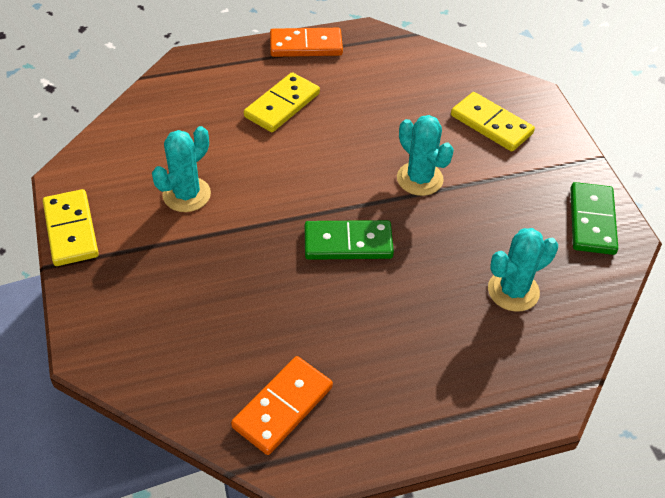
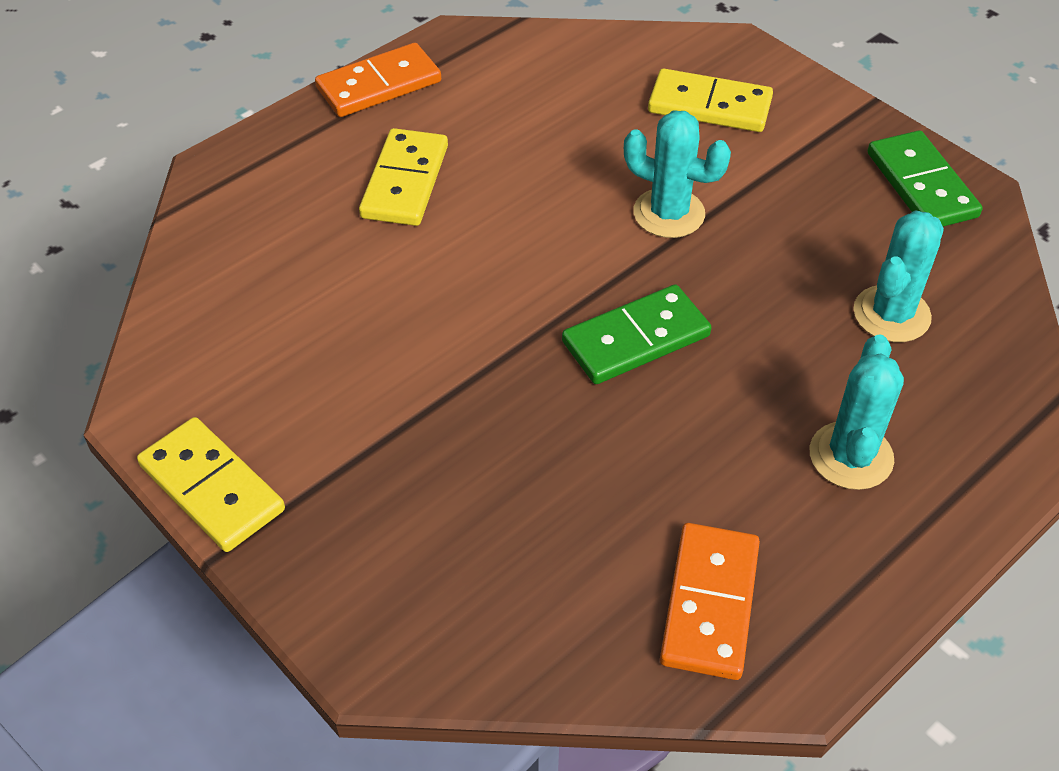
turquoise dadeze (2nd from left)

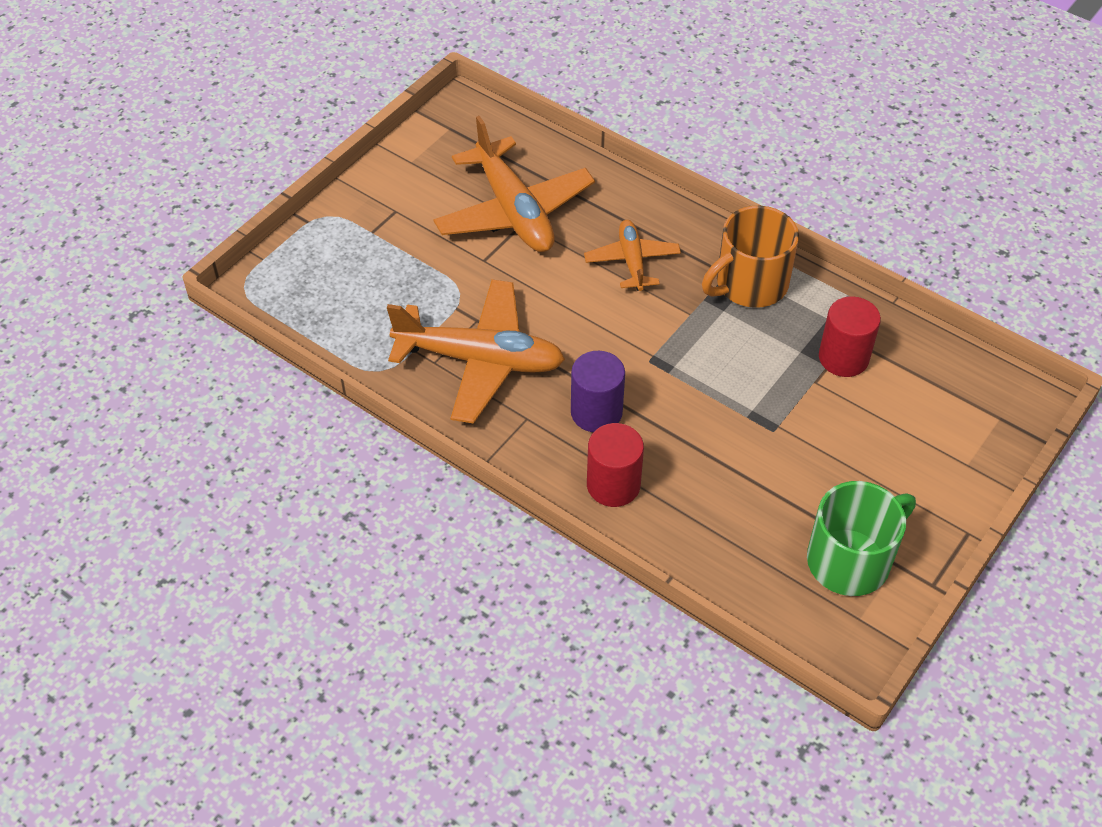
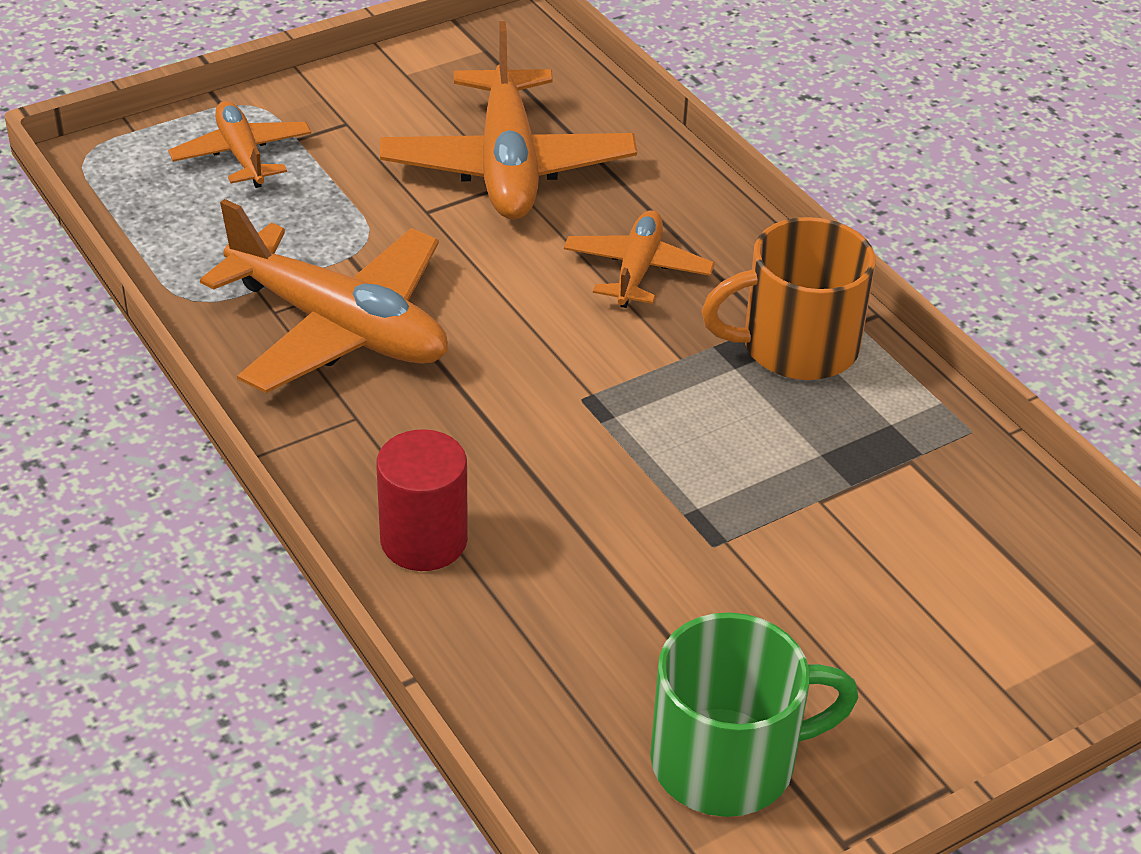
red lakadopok (2nd from left in the first image)
purple lakadopok
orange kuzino (1st from left)

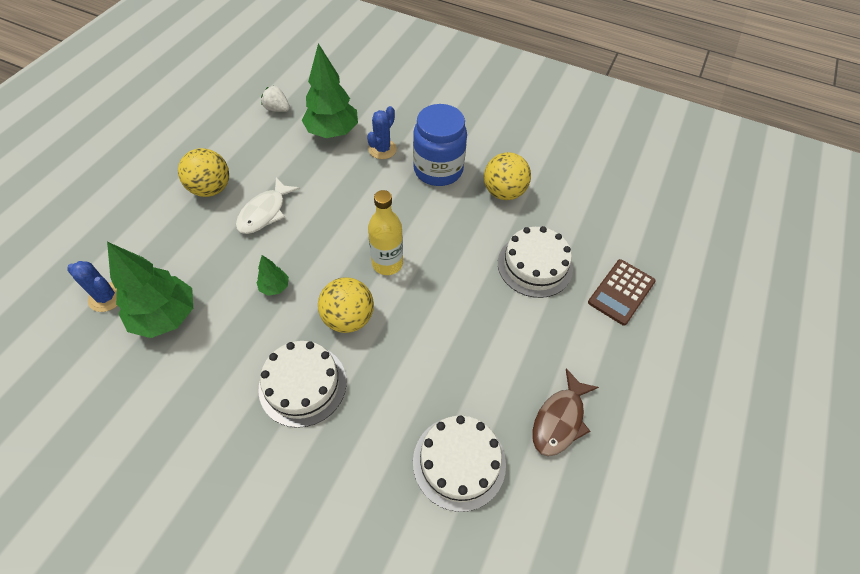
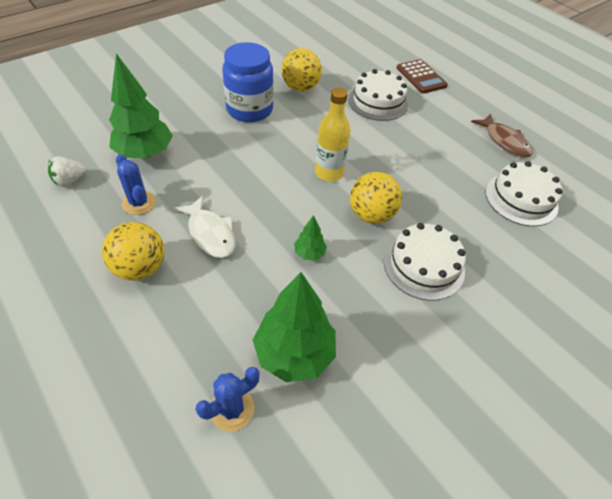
blue dadeze (1st from left)

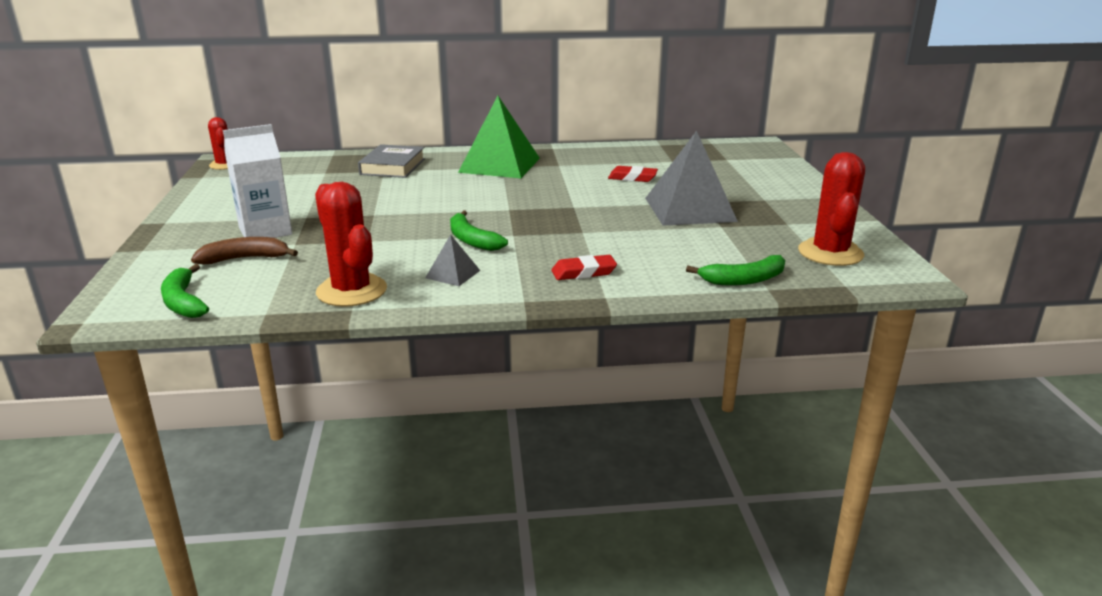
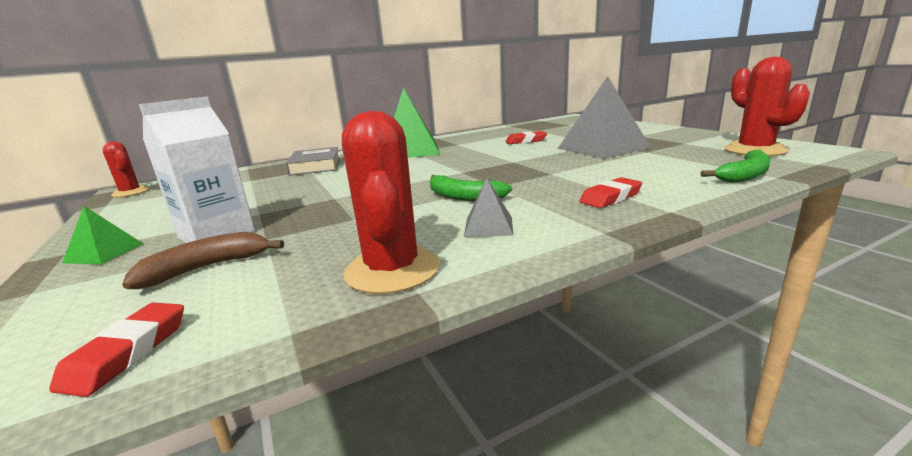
red dadeze (2nd from left)
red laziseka (1st from left)
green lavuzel (1st from left)

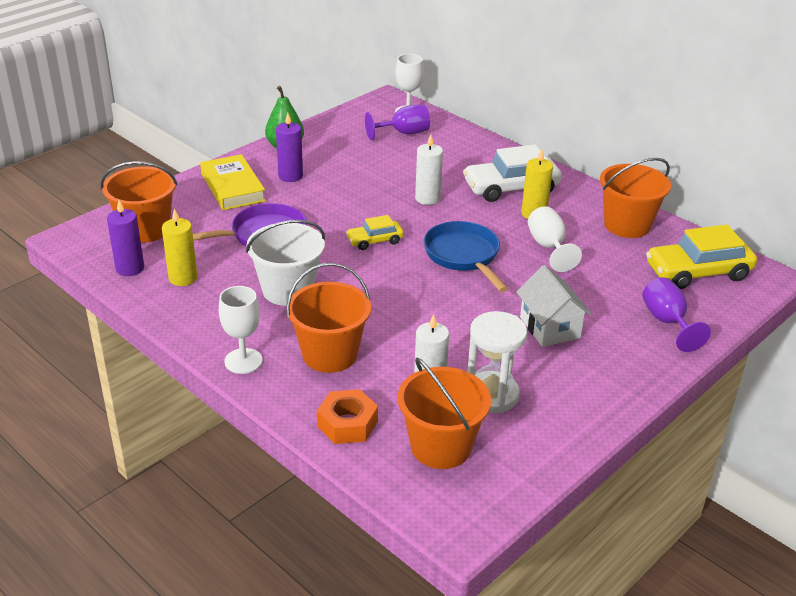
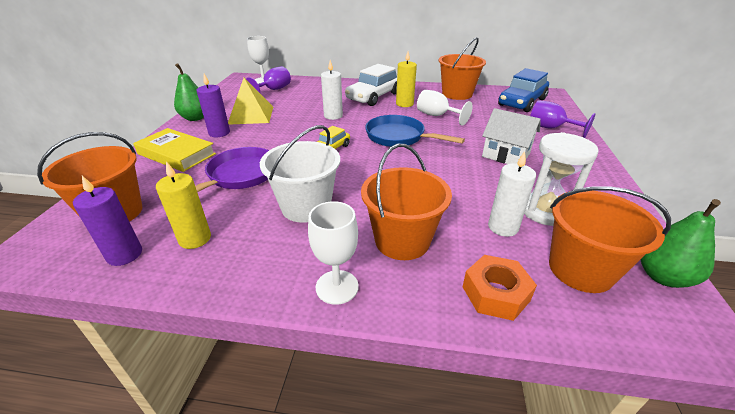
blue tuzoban
yellow lavuzel
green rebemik (2nd from left)

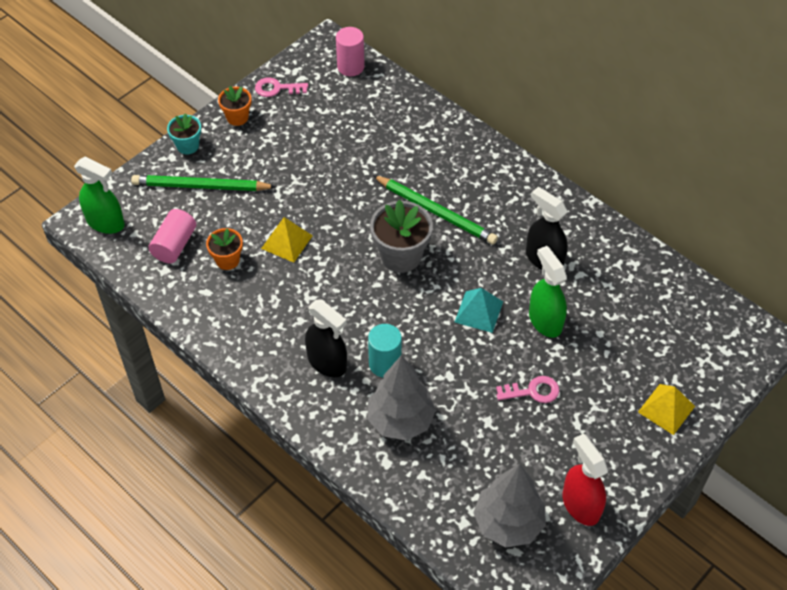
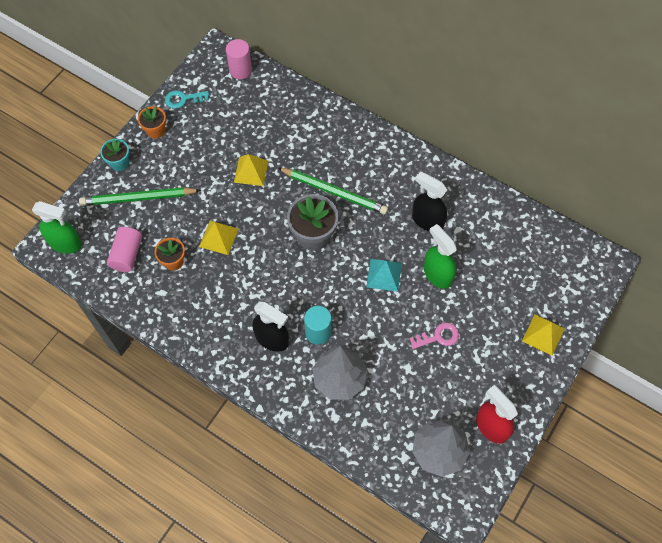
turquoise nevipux
yellow lavuzel (2nd from left)

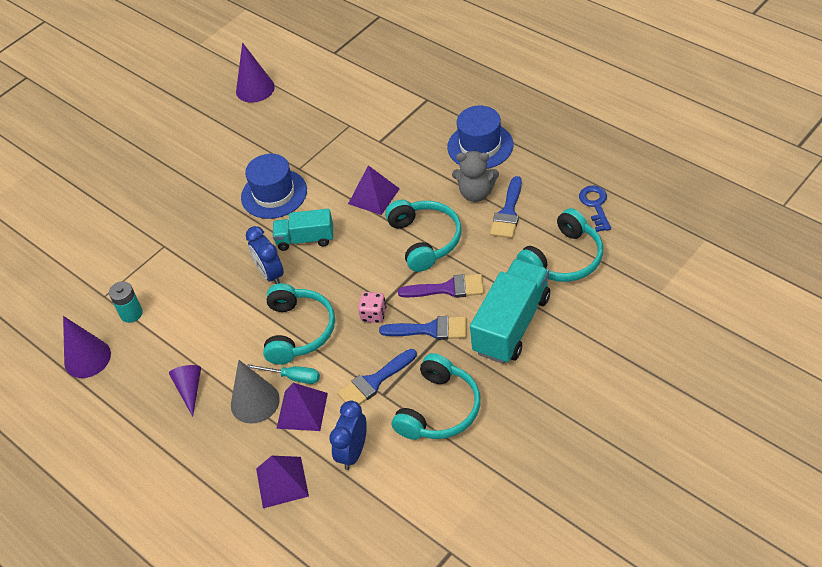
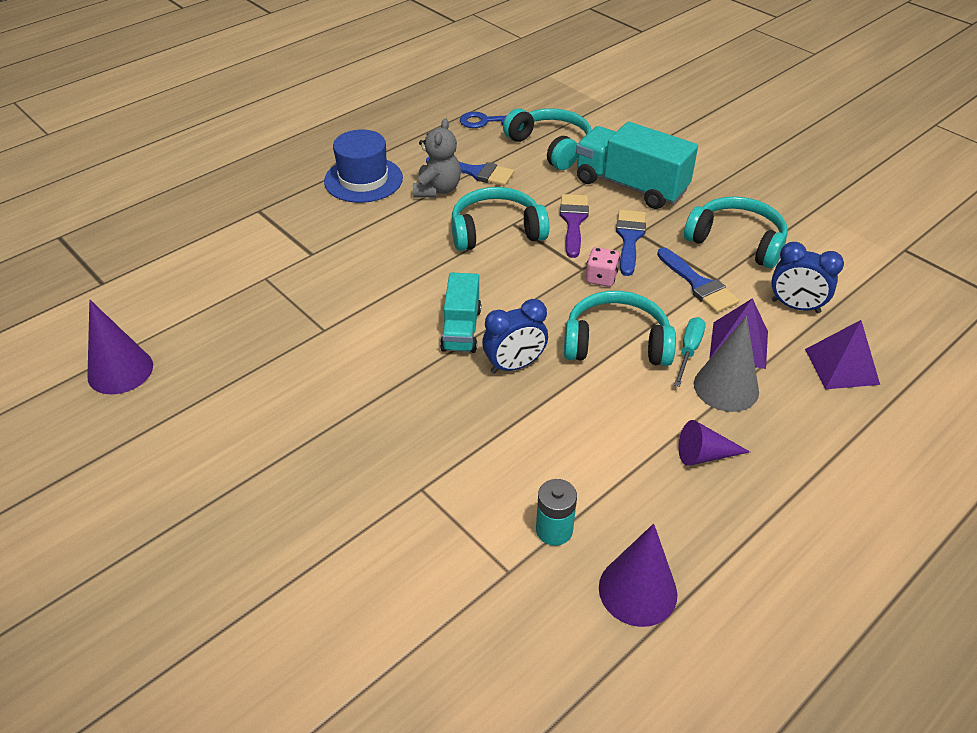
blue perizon (1st from left in the first image)
purple lavuzel (3rd from left in the first image)

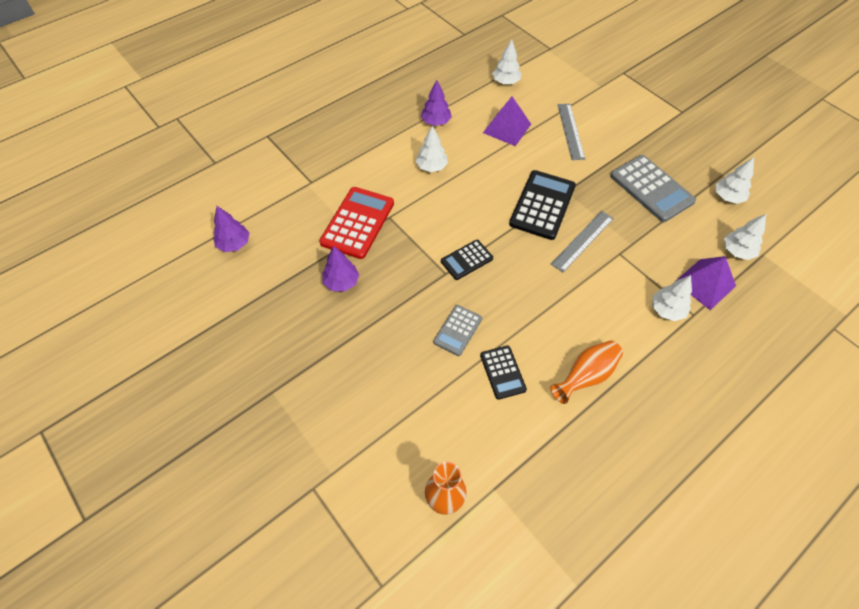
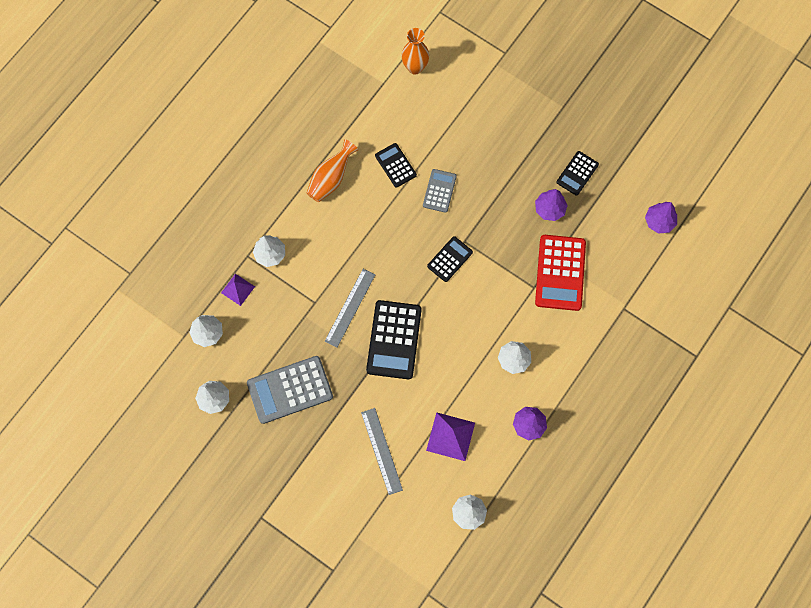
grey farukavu (1st from left)
purple lavuzel (1st from left)
black farukavu (4th from left)

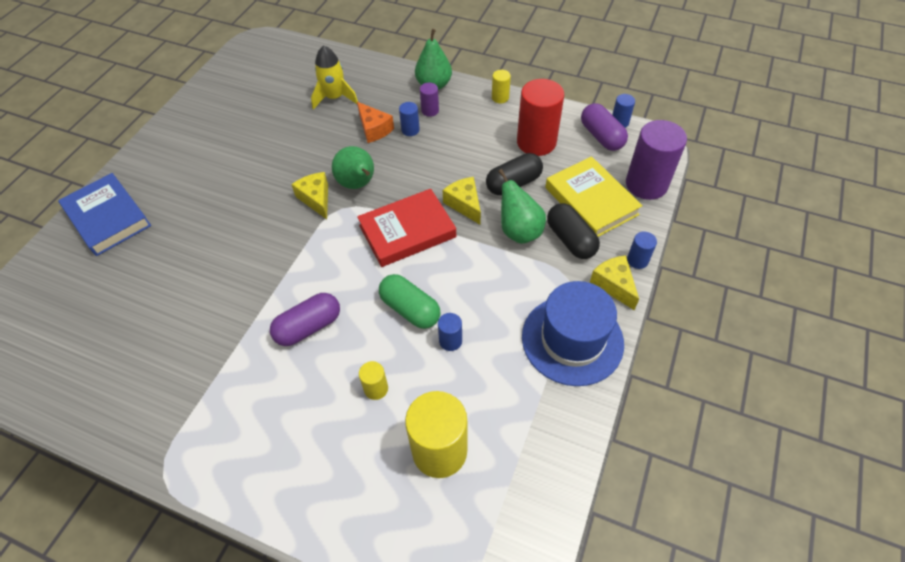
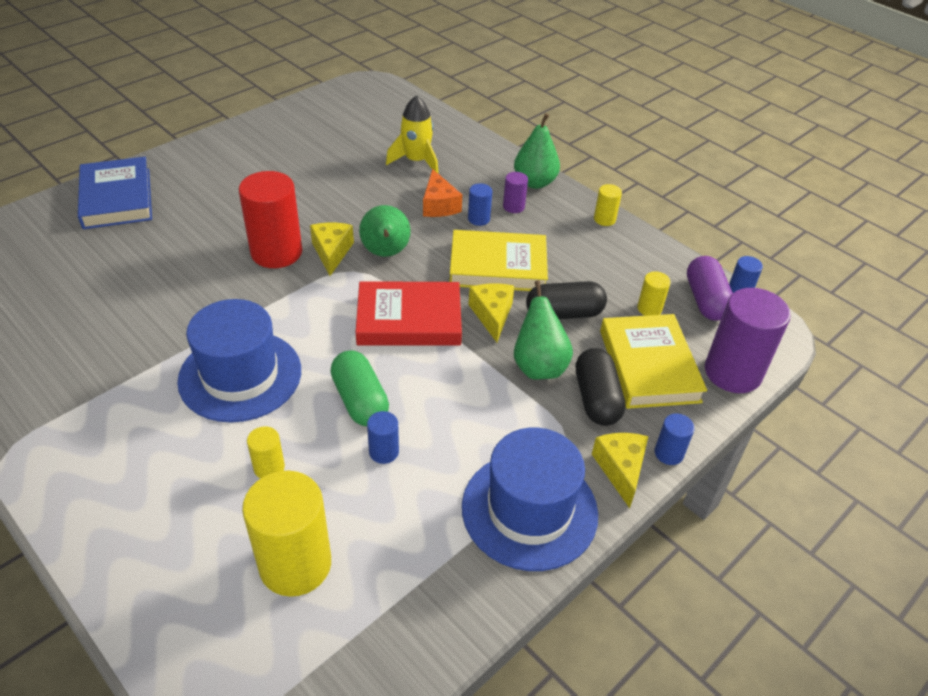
red lakadopok
blue perizon (1st from left)
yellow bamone (1st from left)
yellow lakadopok (4th from left)

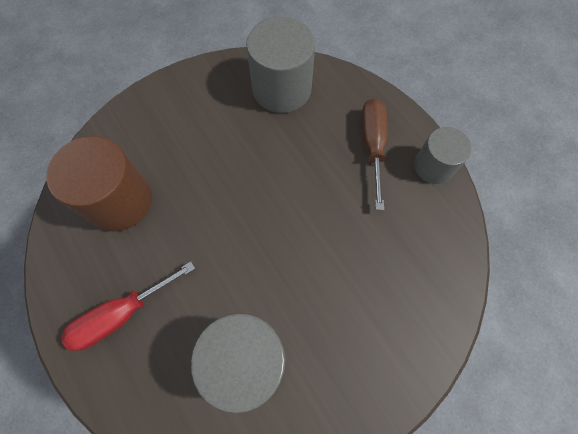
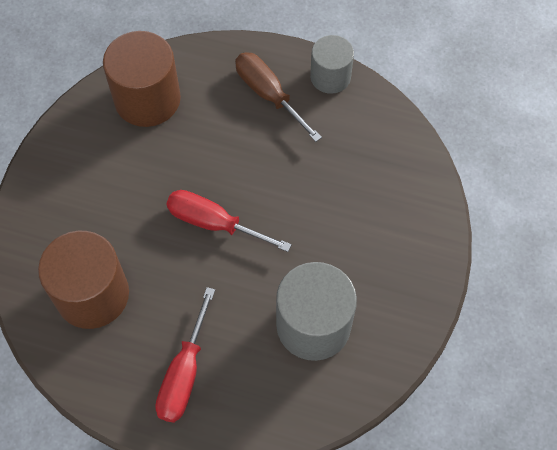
brown lakadopok (2nd from left)
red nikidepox (2nd from left)

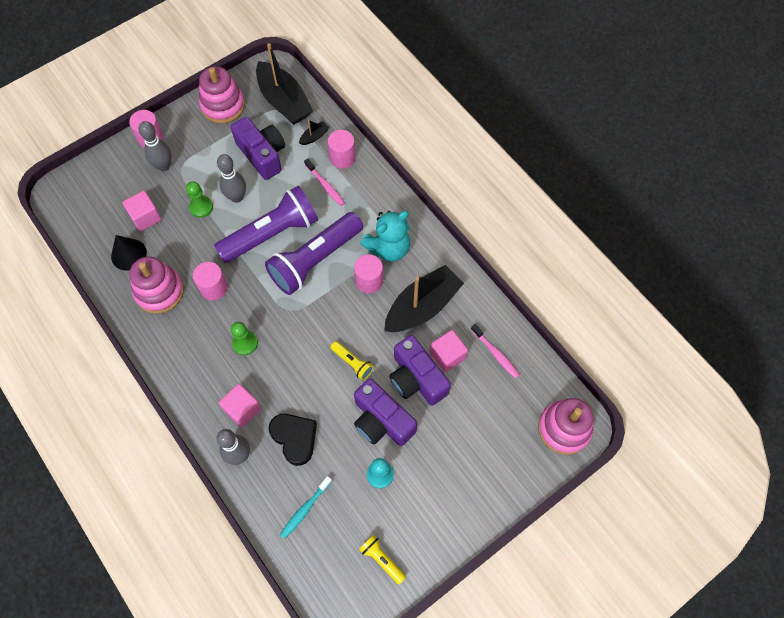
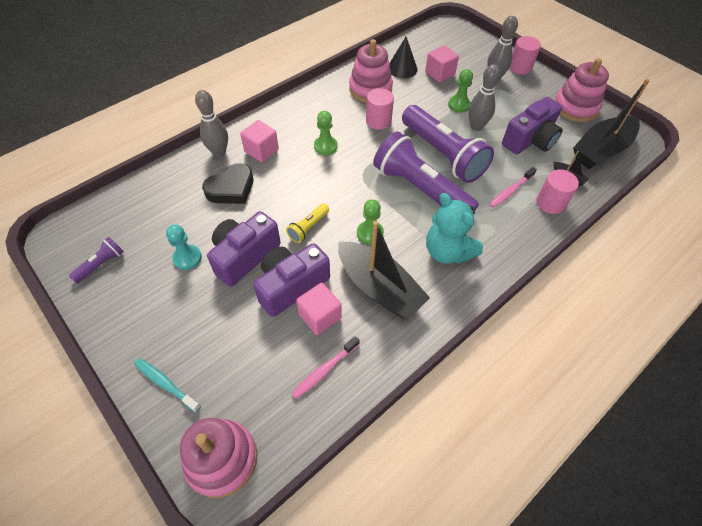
pink lakadopok (4th from left in the first image)
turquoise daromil
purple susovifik (1st from left)
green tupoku (2nd from left)

